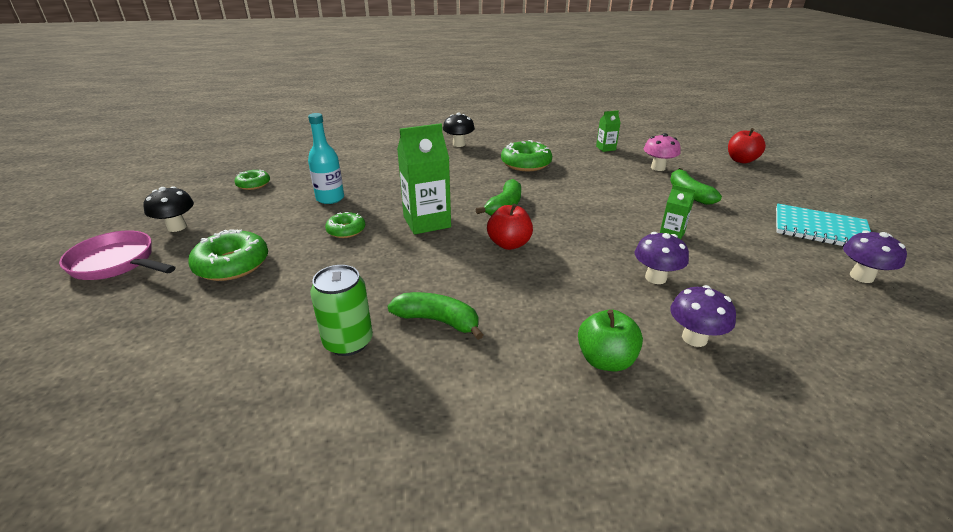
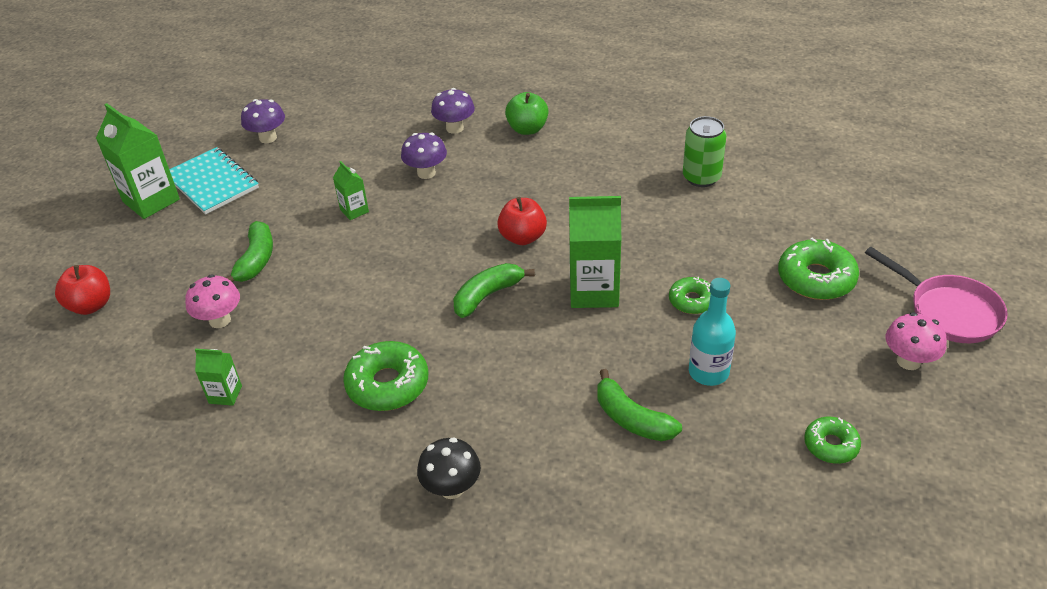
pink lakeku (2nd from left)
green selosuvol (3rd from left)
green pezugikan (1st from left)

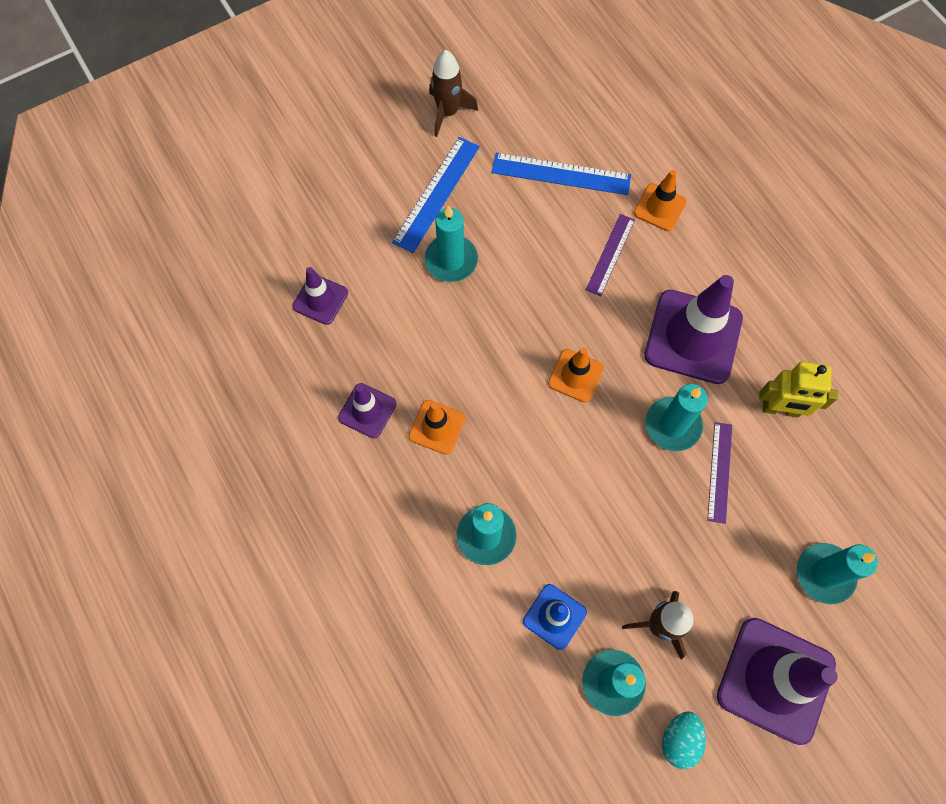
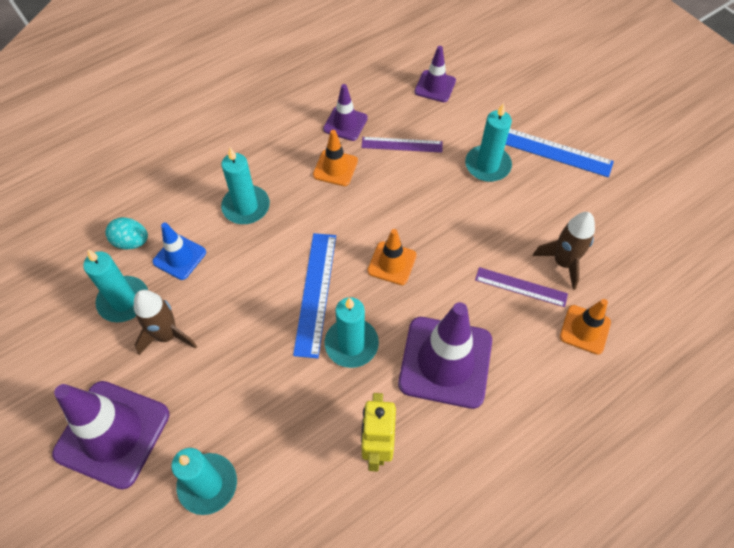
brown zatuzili (2nd from left)
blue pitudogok (1st from left)
purple pitudogok (1st from left)
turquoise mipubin

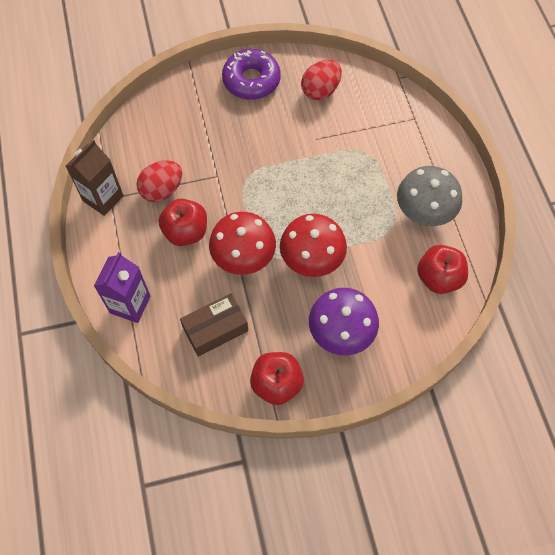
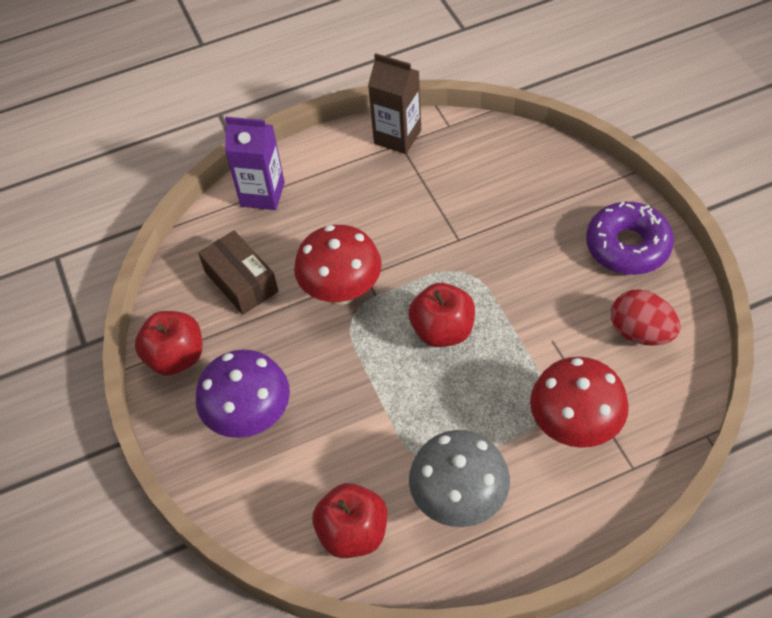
red mipubin (1st from left in the first image)
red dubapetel (3rd from left)
red lakeku (2nd from left)

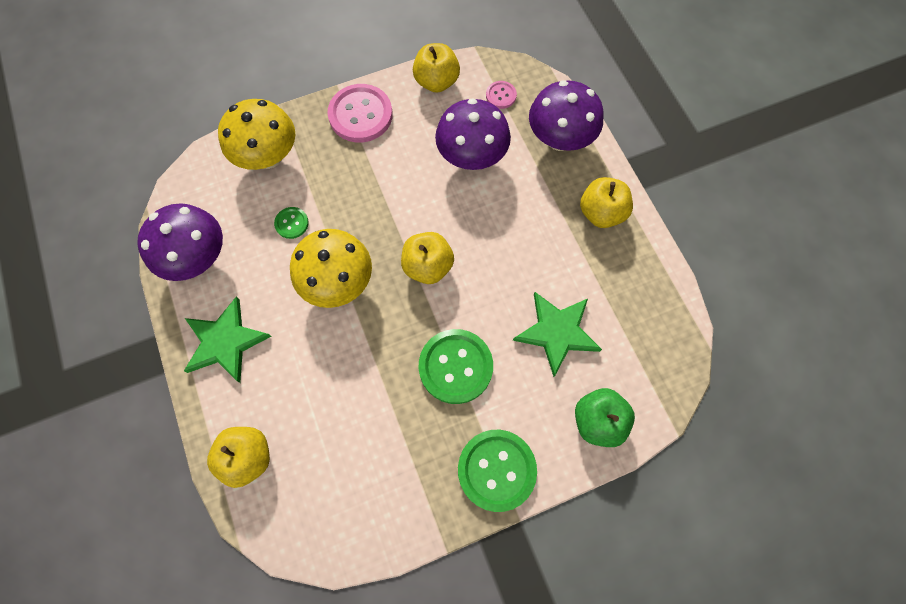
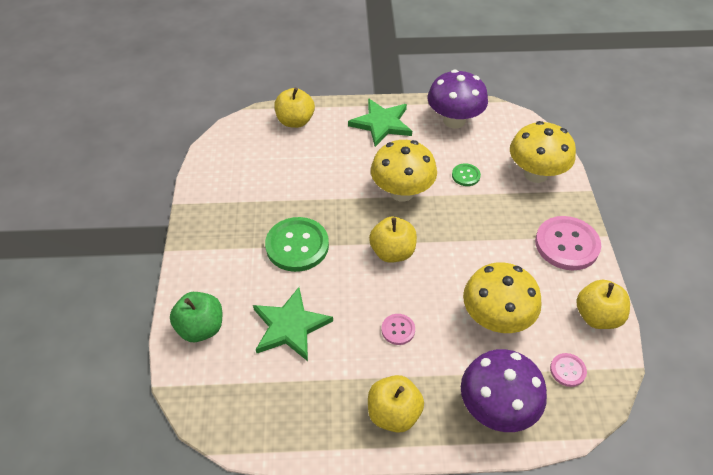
yellow lakeku (2nd from left)
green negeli (3rd from left in the first image)
pink negeli (1st from left)

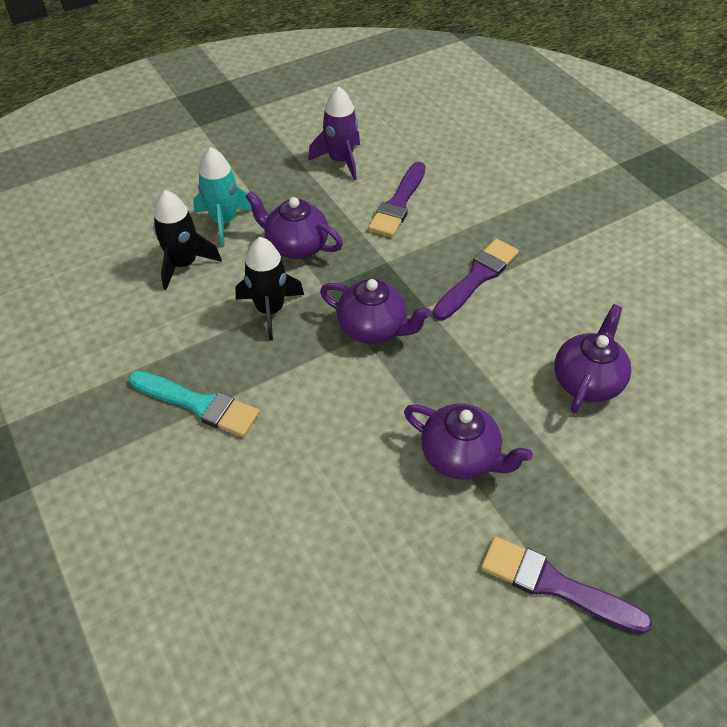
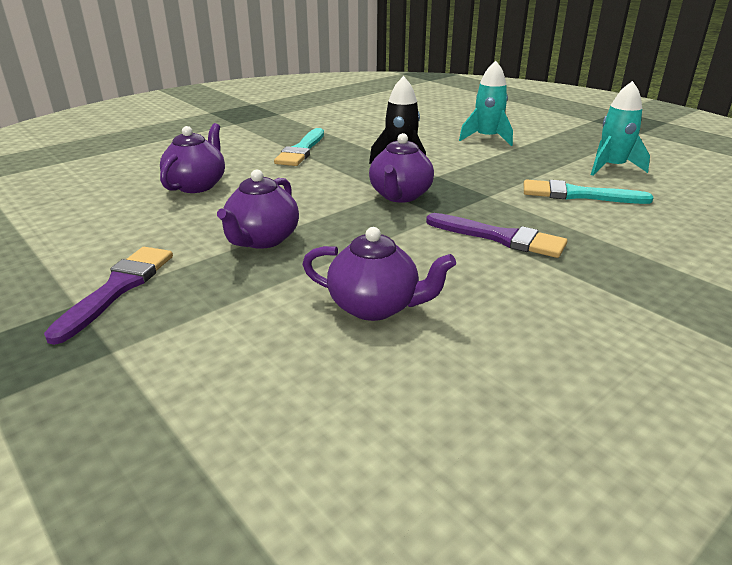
turquoise zatuzili (2nd from left)
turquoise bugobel (2nd from left)
black zatuzili (1st from left in the first image)
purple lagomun (1st from left)

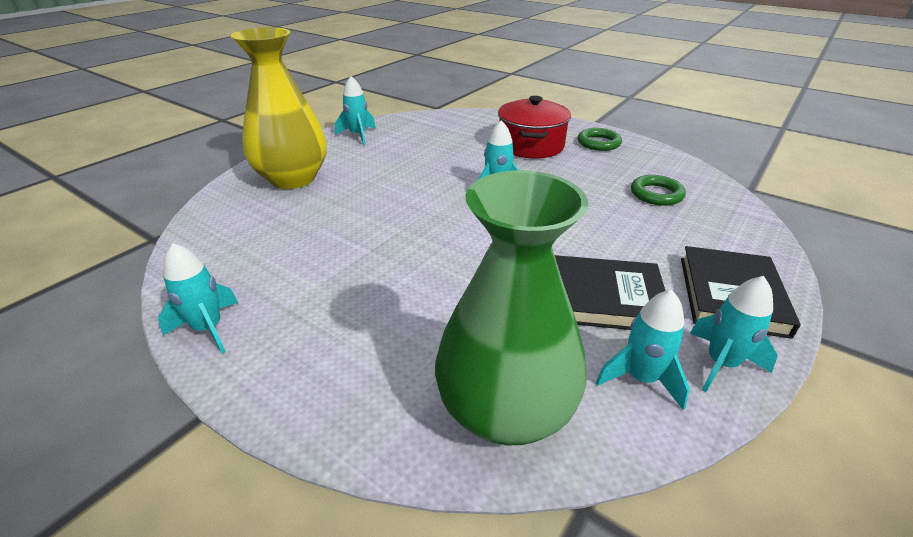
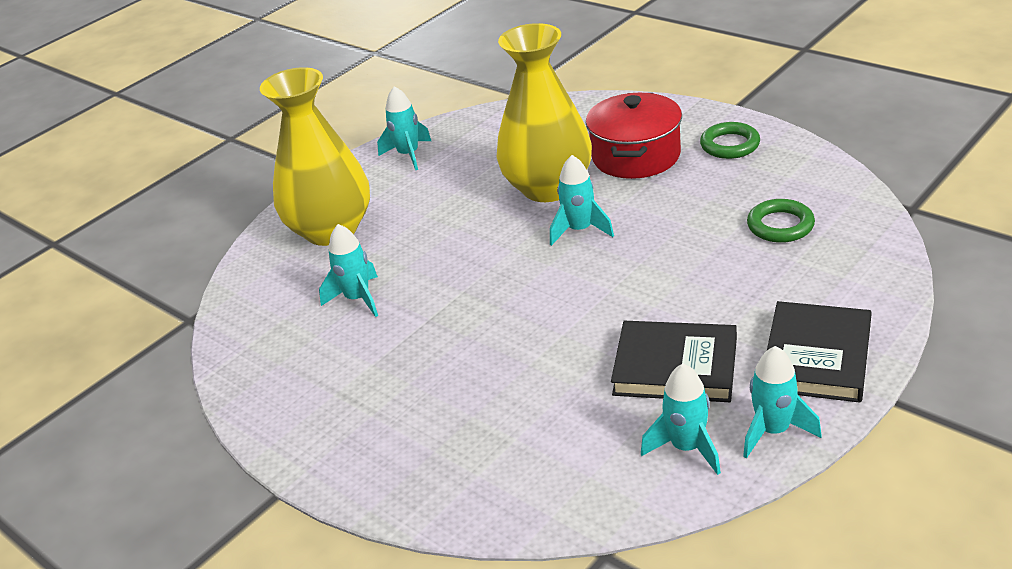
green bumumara
turquoise zatuzili (1st from left)
yellow bumumara (2nd from left)

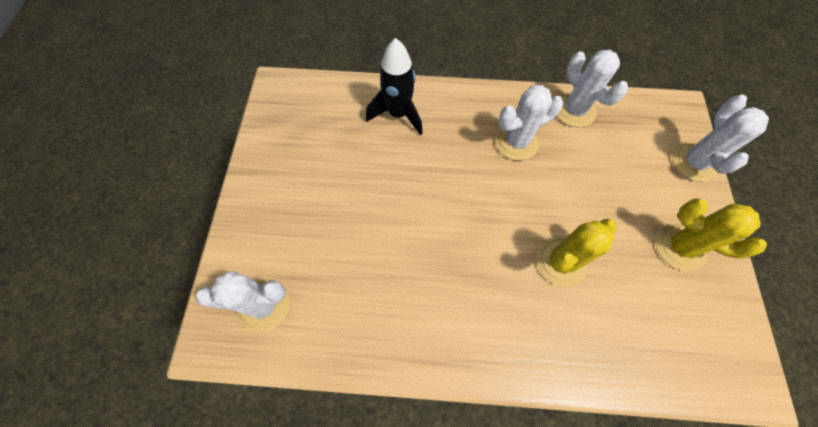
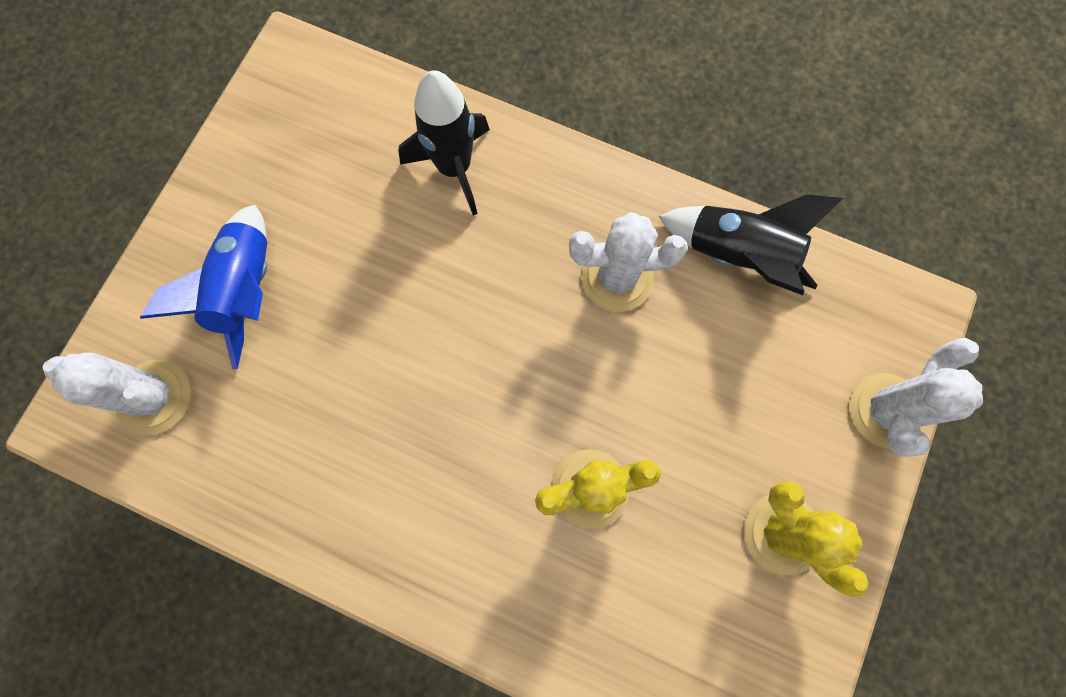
black zatuzili (2nd from left)
blue zatuzili

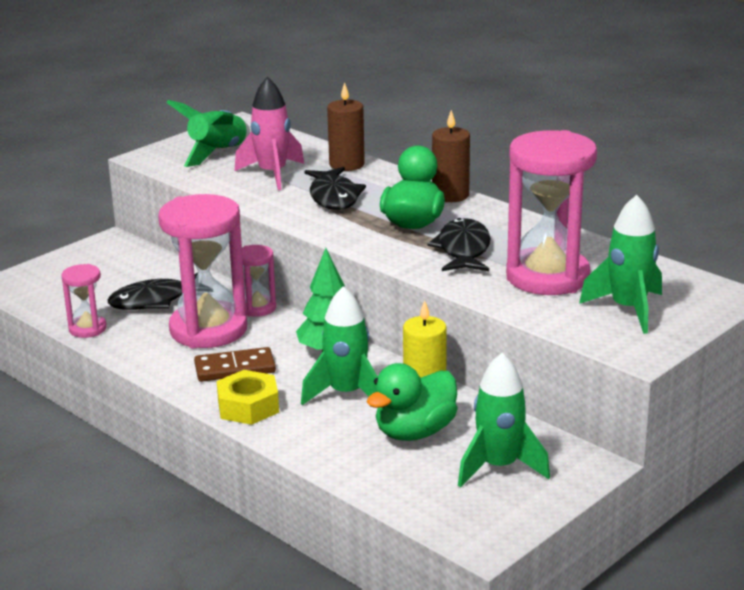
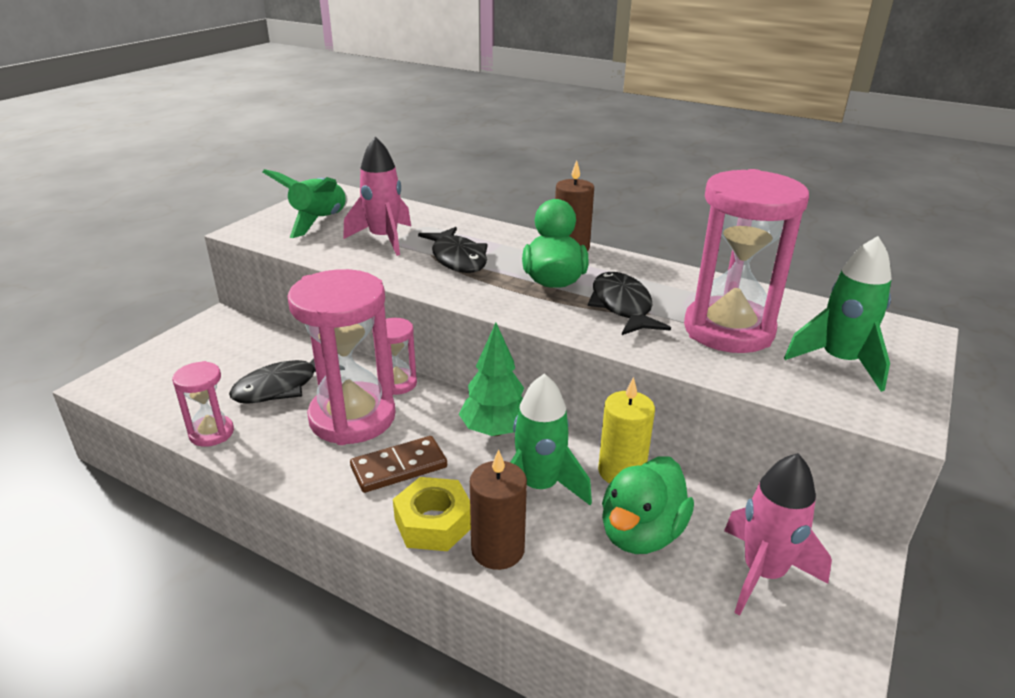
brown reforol (1st from left)
pink zatuzili (2nd from left)

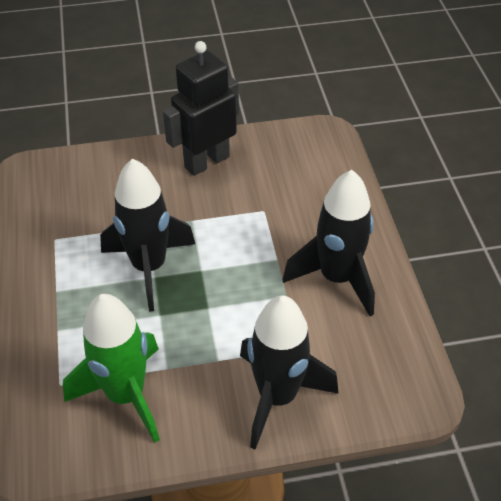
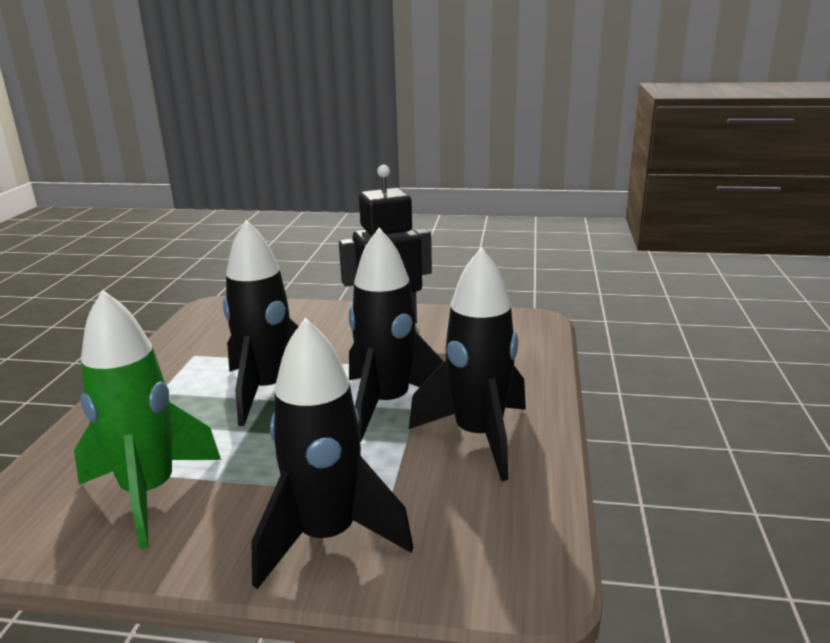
black zatuzili (3rd from left)

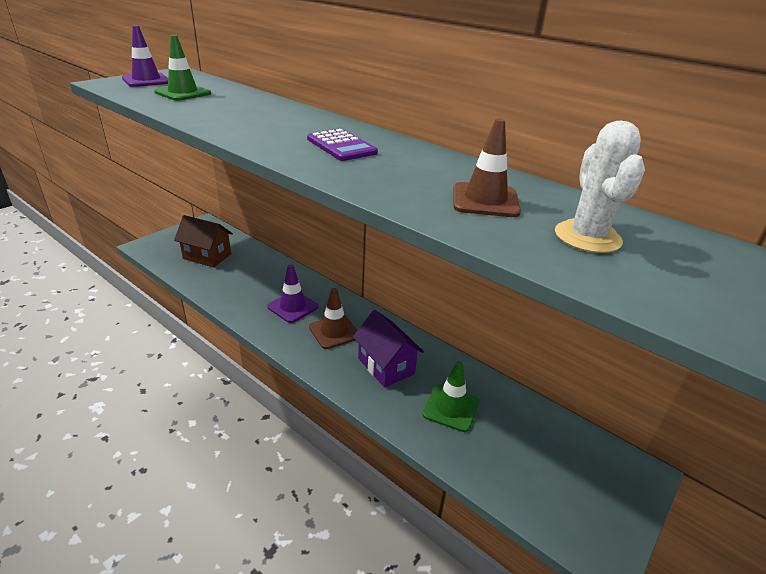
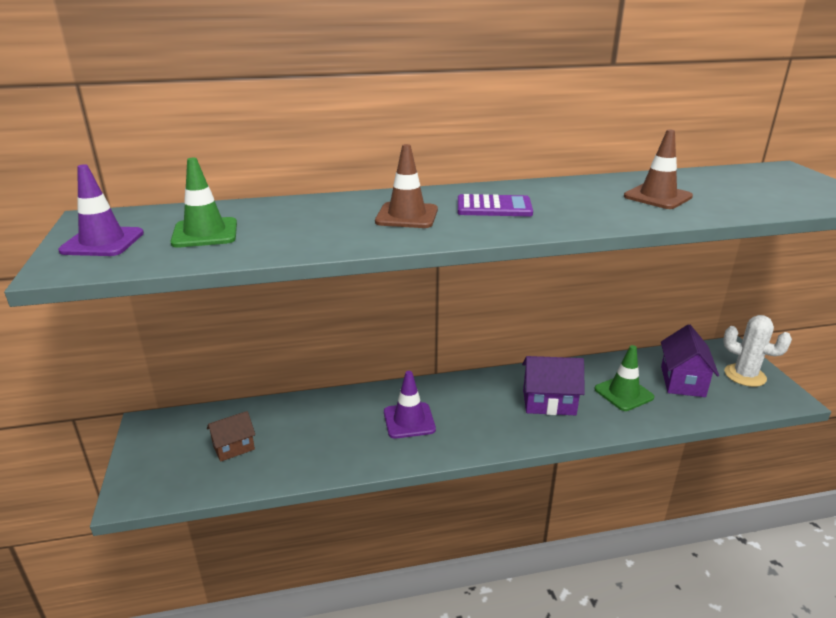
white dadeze
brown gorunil
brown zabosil (1st from left)
purple gorunil (2nd from left)

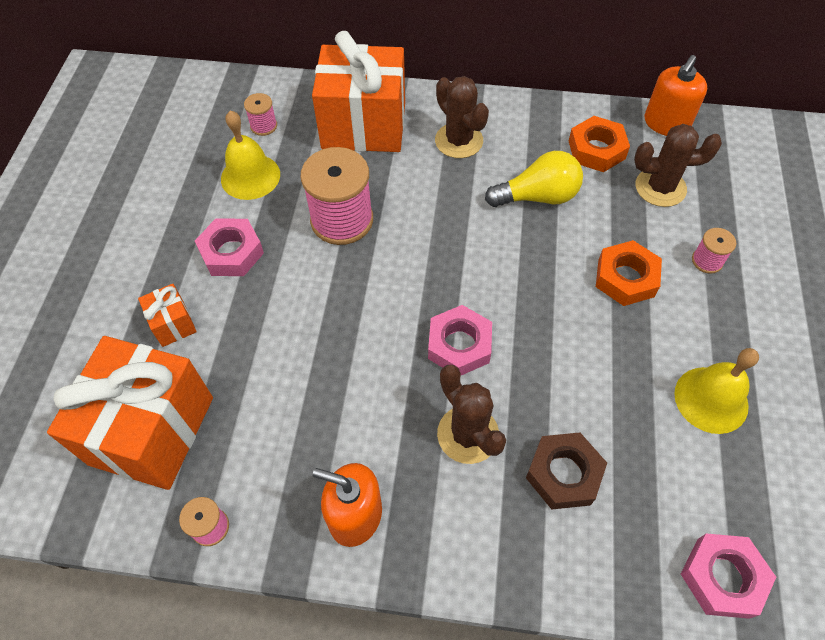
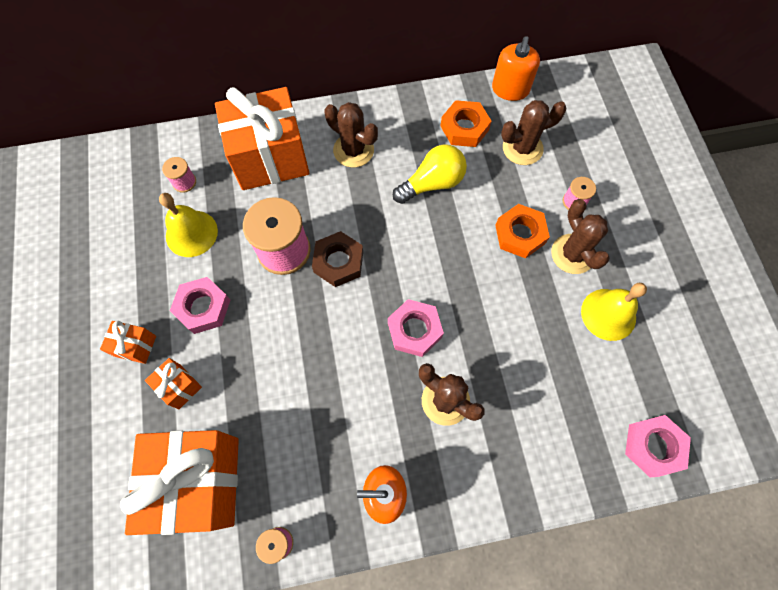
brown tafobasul
brown dadeze (4th from left)
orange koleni (1st from left)

